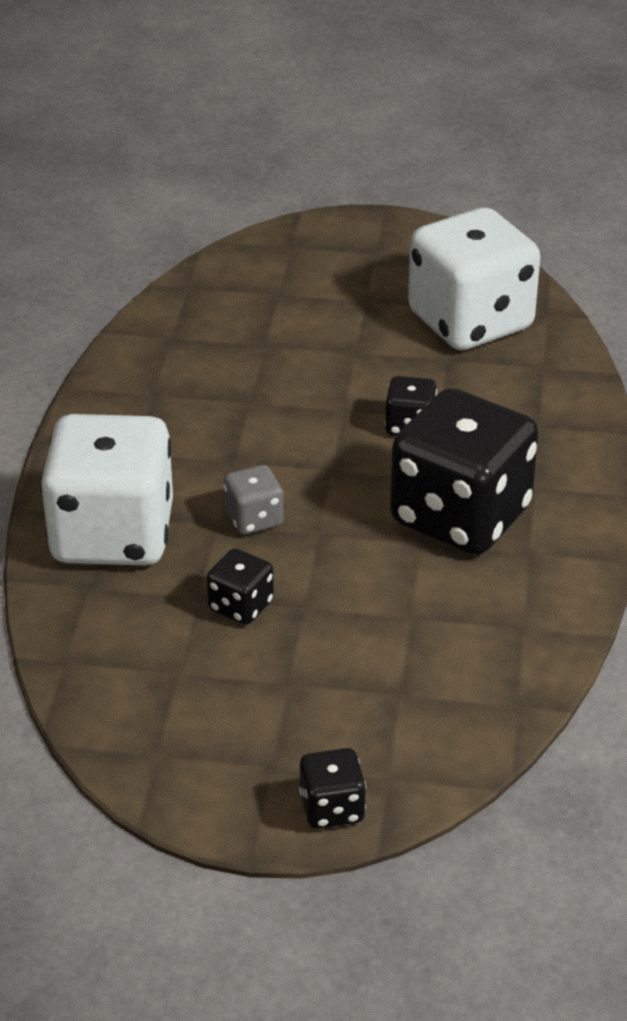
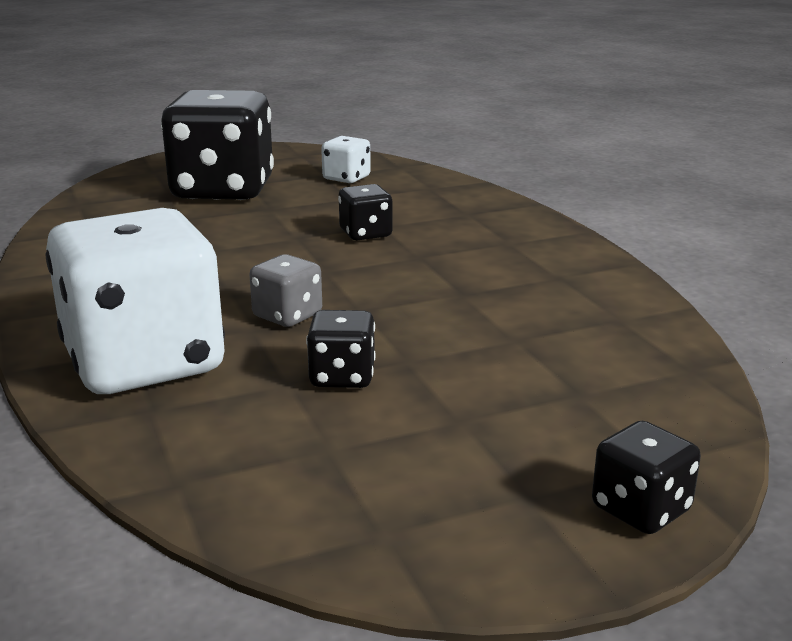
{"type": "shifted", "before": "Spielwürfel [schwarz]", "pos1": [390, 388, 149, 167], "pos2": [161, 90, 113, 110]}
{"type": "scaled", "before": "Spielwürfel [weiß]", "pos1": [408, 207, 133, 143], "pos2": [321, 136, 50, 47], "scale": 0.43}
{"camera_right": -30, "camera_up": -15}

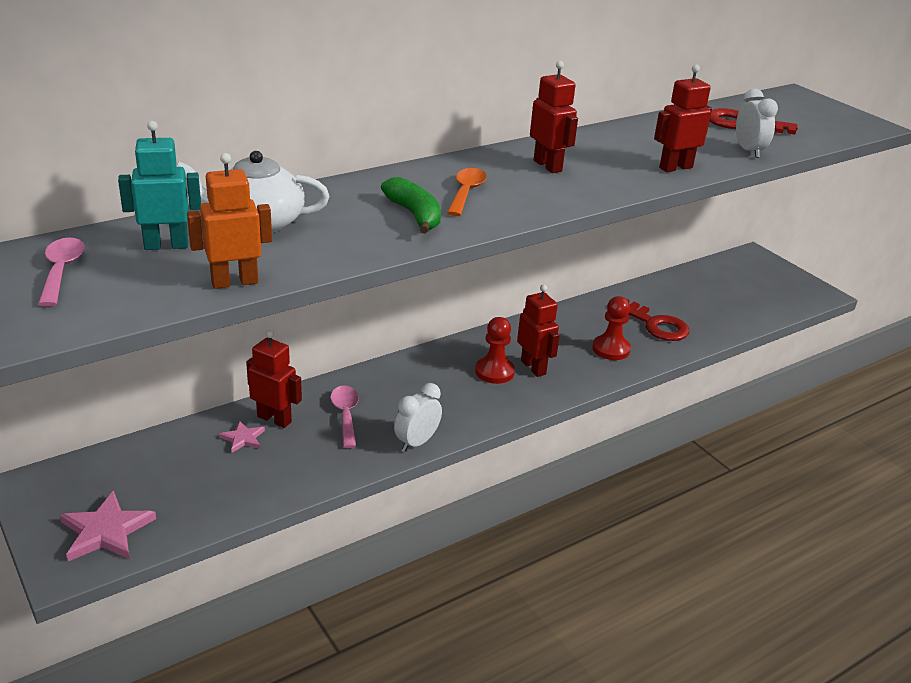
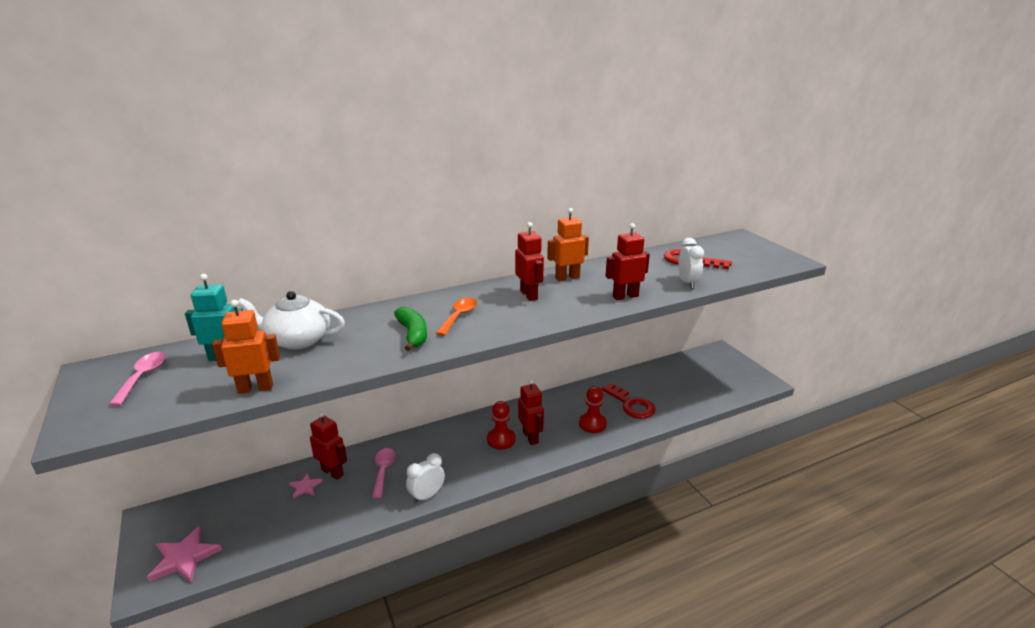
{"type": "new", "after": "Roboter [orange]", "pos2": [547, 208, 42, 73]}
{"camera_right": 10, "camera_up": -5}

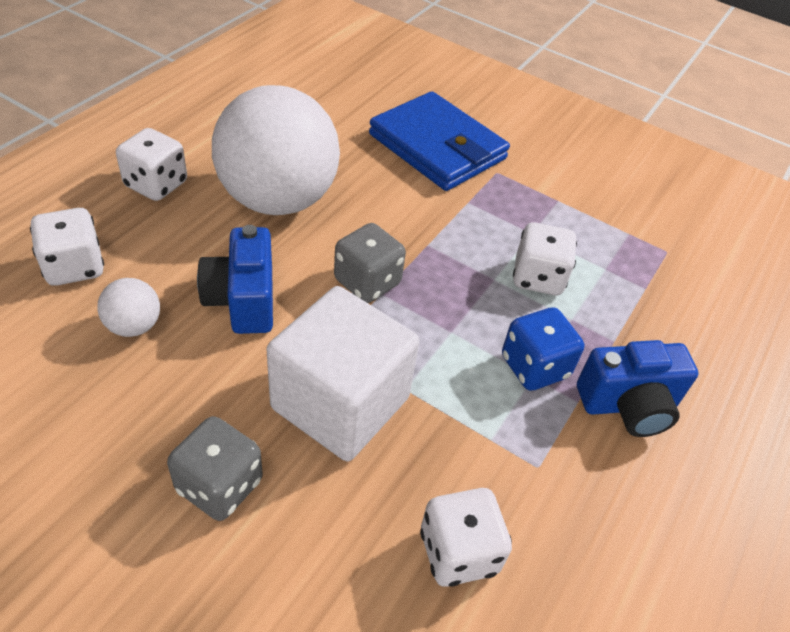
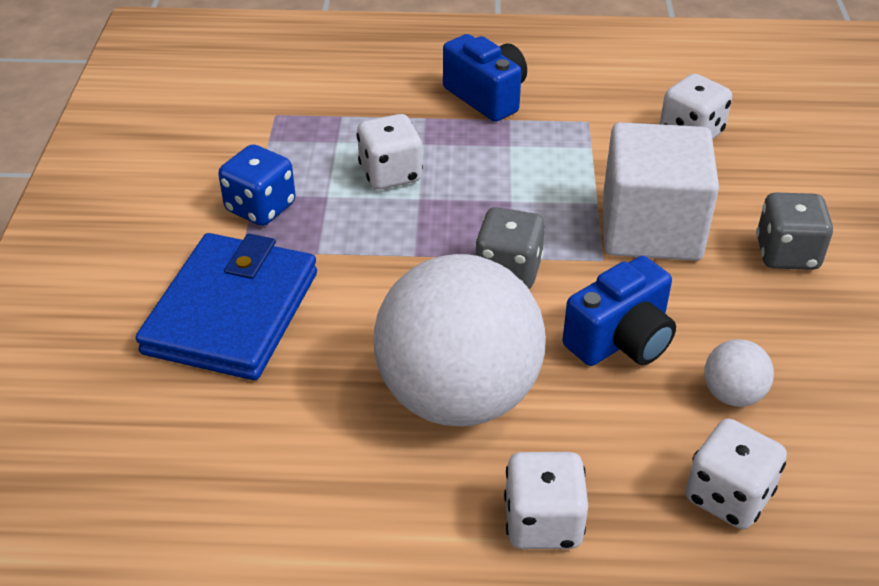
{"type": "shifted", "before": "Spielwürfel [blau]", "pos1": [502, 307, 82, 84], "pos2": [218, 144, 78, 82]}
{"camera_right": -115, "camera_up": -5}

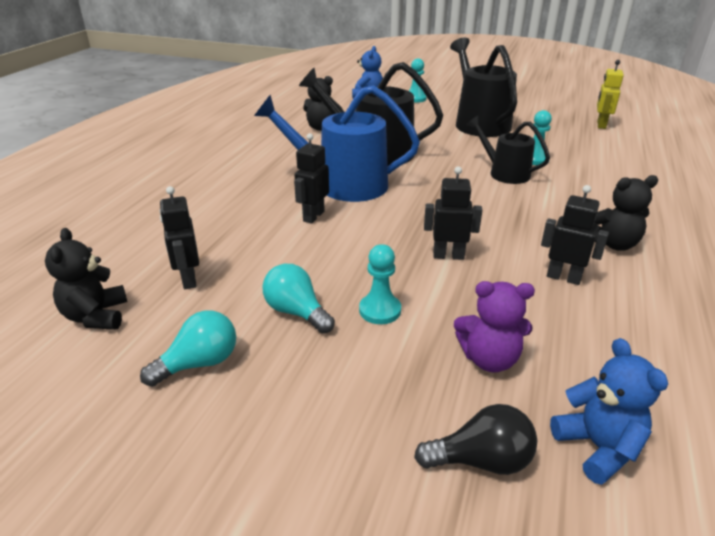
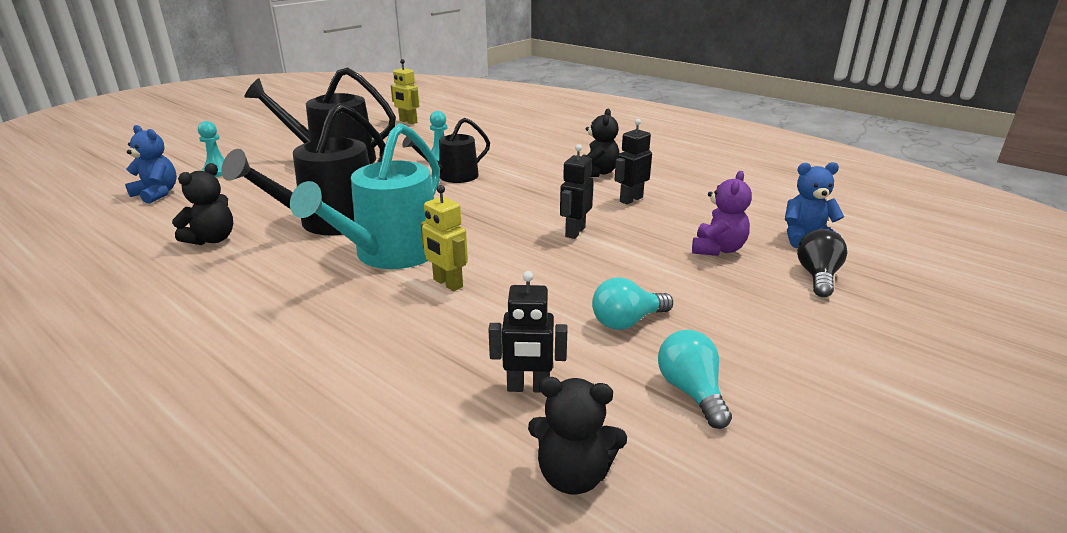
{"type": "repainted", "before": "Gießkanne [blau]", "after": "Gießkanne [türkis]", "pos1": [254, 85, 166, 117], "pos2": [290, 123, 150, 146]}
{"type": "repainted", "before": "Roboter [schwarz]", "after": "Roboter [gelb]", "pos1": [294, 133, 35, 90], "pos2": [420, 185, 48, 106]}
{"type": "gone", "before": "Bauer [türkis]", "pos1": [359, 244, 42, 80]}
{"camera_right": -70, "camera_up": -5}

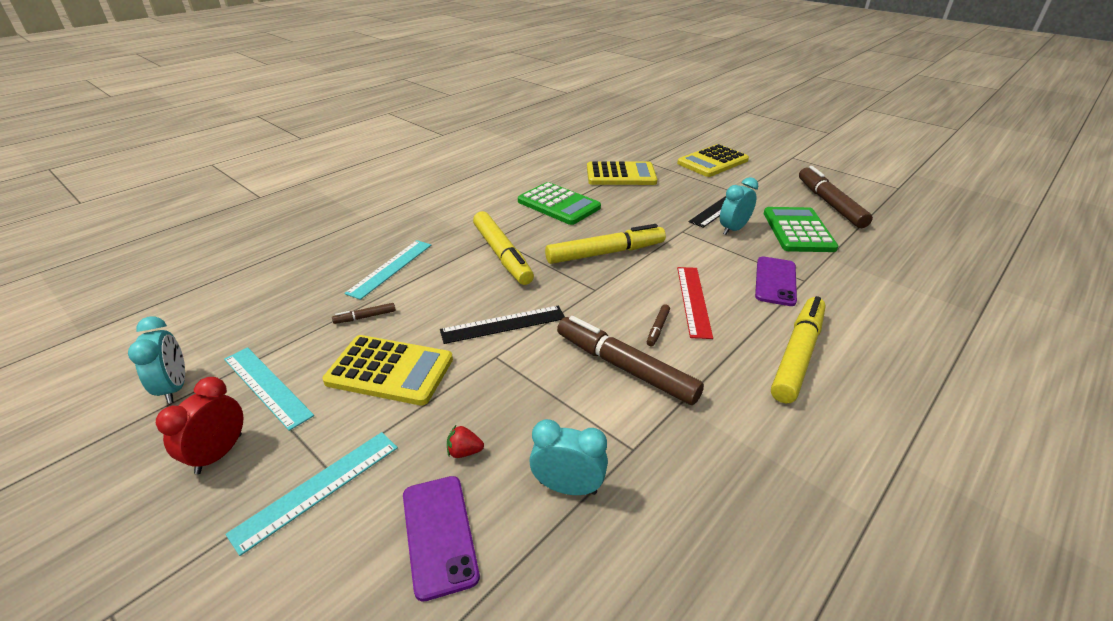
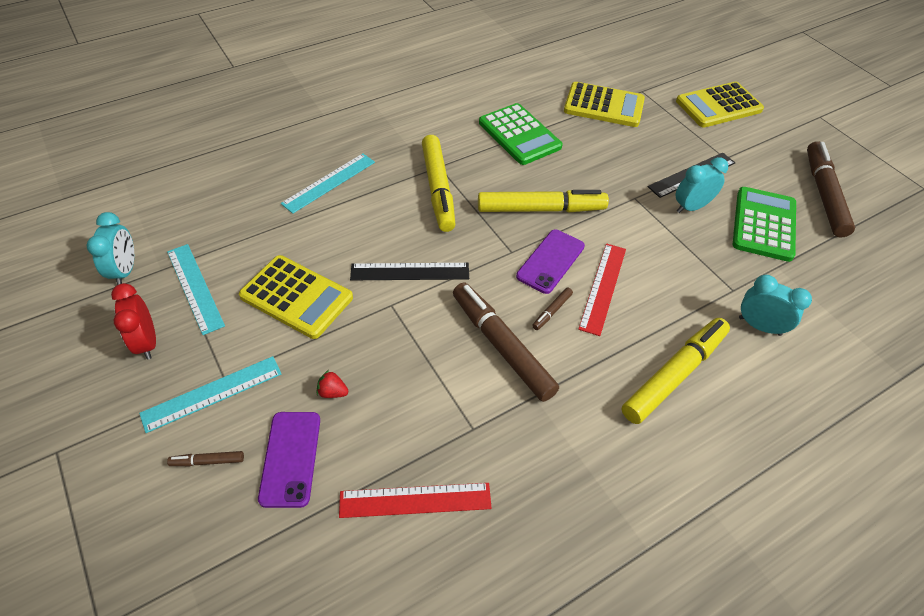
{"type": "rotated", "before": "Wecker [rot]", "pos1": [156, 377, 87, 97], "pos2": [111, 283, 45, 77], "turn": -60}
{"type": "shifted", "before": "Filzstift [braun]", "pos1": [332, 303, 64, 21], "pos2": [167, 451, 77, 15]}
{"type": "new", "after": "Lineal [rot]", "pos2": [339, 483, 153, 35]}
{"type": "shifted", "before": "Handy [lila]", "pos1": [755, 256, 42, 50], "pos2": [516, 229, 69, 65]}
{"type": "shifted", "before": "Wecker [türkis]", "pos1": [529, 419, 79, 76], "pos2": [739, 275, 73, 61]}
{"camera_right": 15, "camera_up": 15}

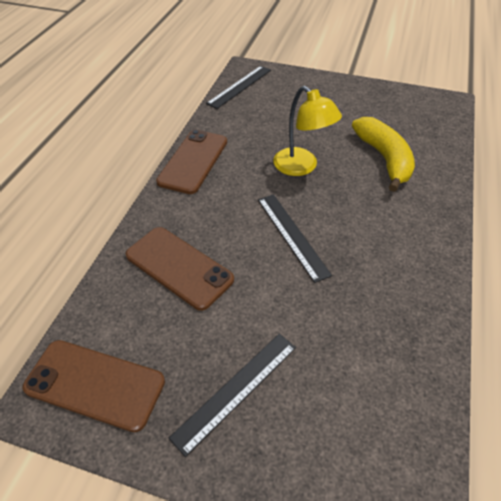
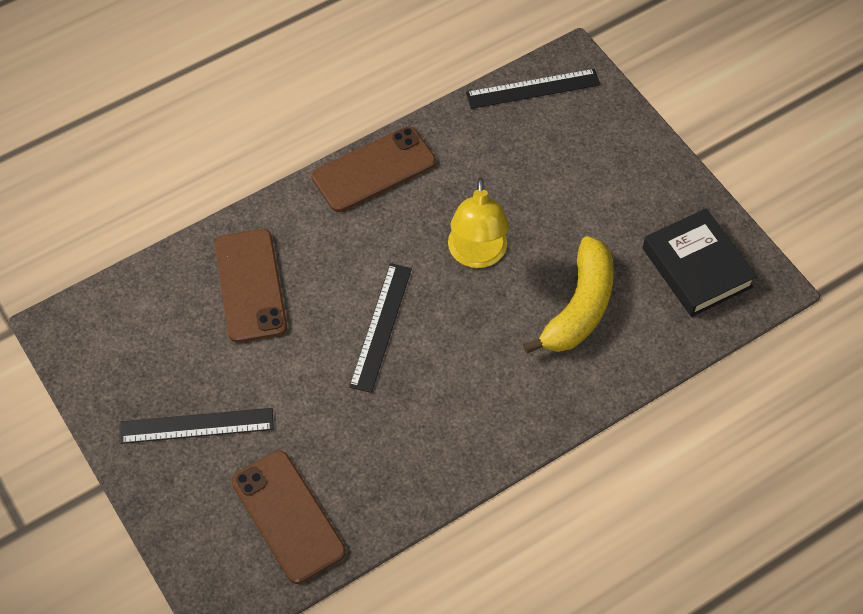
{"type": "shifted", "before": "Handy [braun]", "pos1": [23, 340, 142, 92], "pos2": [232, 450, 114, 134]}
{"type": "new", "after": "Buch [schwarz]", "pos2": [642, 208, 115, 109]}
{"camera_right": 40, "camera_up": 10}

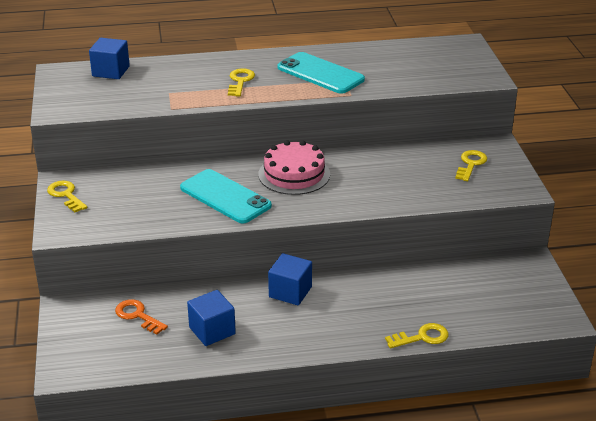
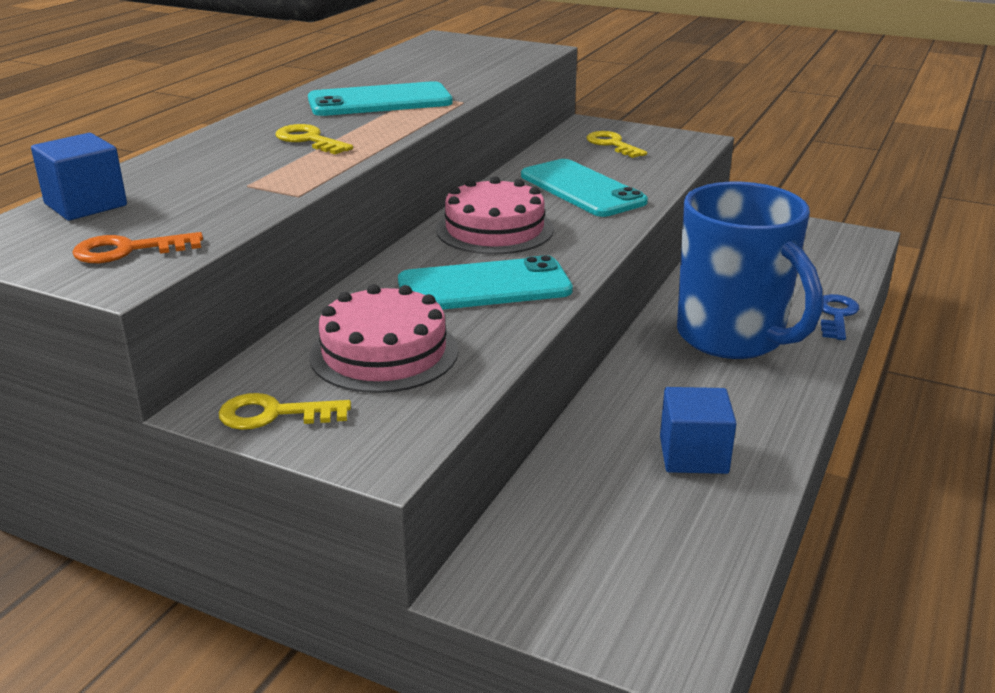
{"type": "shifted", "before": "Schlüssel [orange]", "pos1": [115, 299, 53, 36], "pos2": [72, 232, 131, 31]}
{"type": "new", "after": "Kuchen [rosa]", "pos2": [309, 284, 149, 109]}
{"type": "new", "after": "Handy [türkis]", "pos2": [521, 159, 127, 58]}
{"type": "new", "after": "Tasse [blau]", "pos2": [677, 182, 145, 177]}
{"type": "repainted", "before": "Schlüssel [gelb]", "after": "Schlüssel [blau]", "pos1": [385, 323, 64, 25], "pos2": [821, 294, 38, 46]}
{"type": "gone", "before": "Kubus [blau]", "pos1": [268, 253, 44, 52]}
{"camera_right": -55, "camera_up": -5}

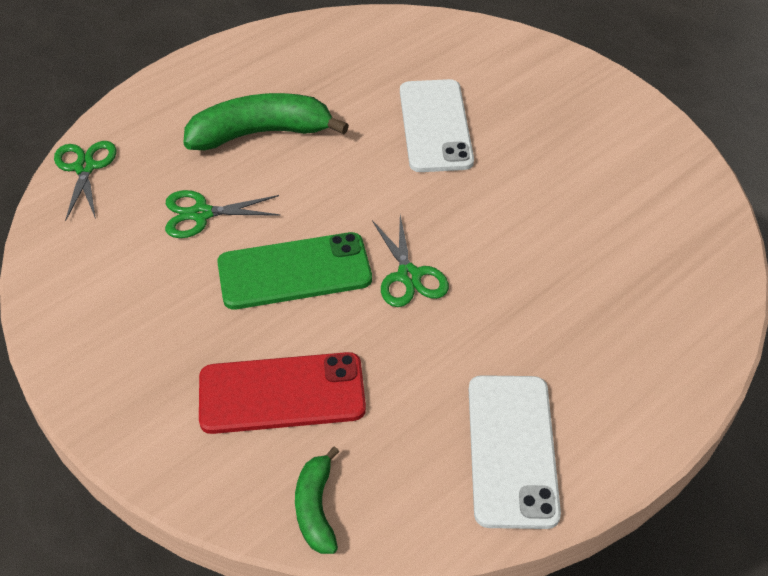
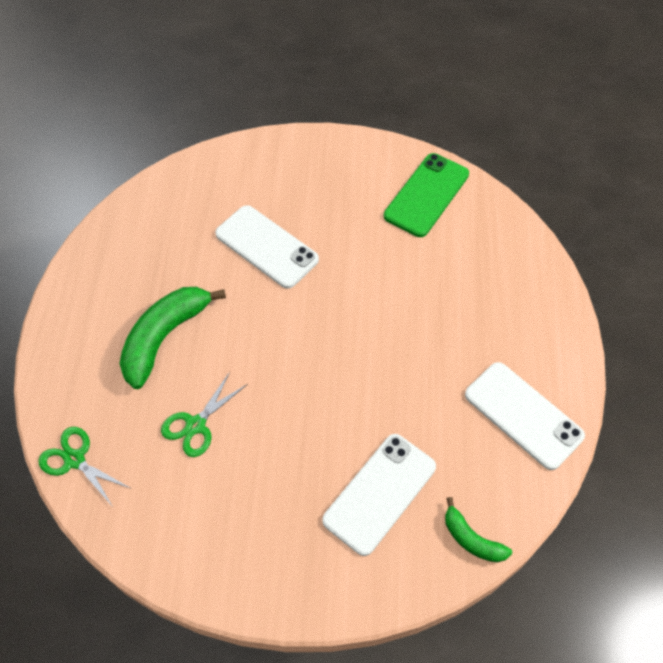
{"type": "repainted", "before": "Handy [rot]", "after": "Handy [weiß]", "pos1": [199, 352, 167, 82], "pos2": [322, 434, 114, 122]}
{"type": "shifted", "before": "Handy [grün]", "pos1": [217, 232, 155, 77], "pos2": [384, 153, 85, 84]}
{"type": "gone", "before": "Schere [grün]", "pos1": [372, 215, 77, 92]}
{"camera_right": -45, "camera_up": 10}

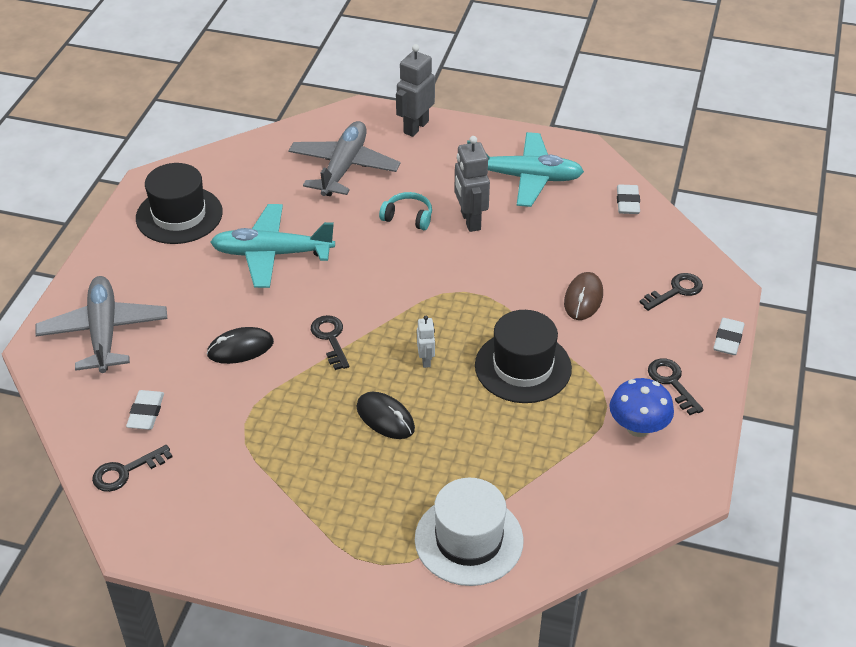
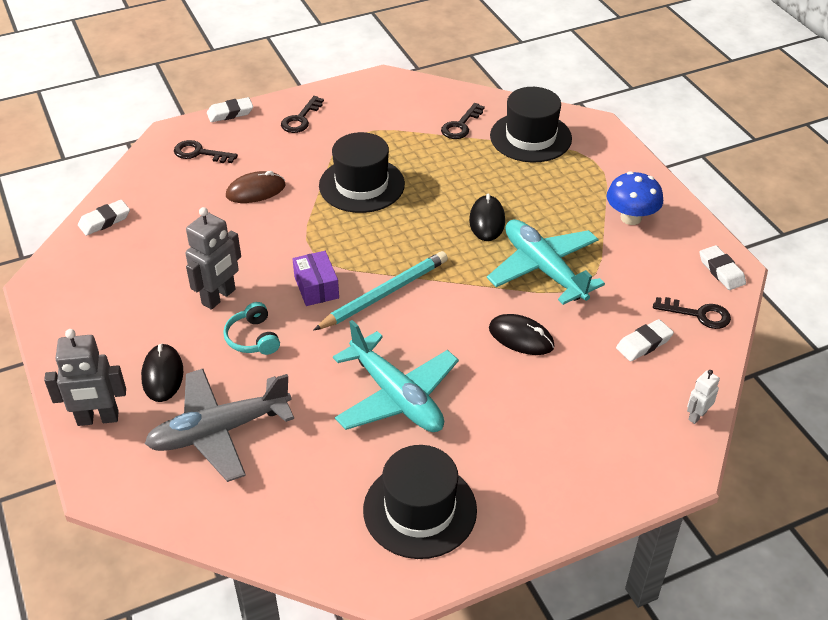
{"type": "new", "after": "Computermaus [schwarz]", "pos2": [141, 343, 42, 59]}
{"type": "new", "after": "Schachtel [lila]", "pos2": [292, 251, 47, 55]}
{"type": "new", "after": "Bleistift [türkis]", "pos2": [313, 251, 135, 80]}
{"type": "shifted", "before": "Schlüssel [schwarz]", "pos1": [311, 315, 38, 55], "pos2": [441, 103, 44, 36]}
{"type": "shifted", "before": "Flugzeug [türkis]", "pos1": [467, 132, 117, 75], "pos2": [487, 219, 118, 86]}
{"type": "repainted", "before": "Hut [weiß]", "after": "Hut [schwarz]", "pos1": [415, 478, 109, 108], "pos2": [490, 87, 82, 75]}
{"type": "shifted", "before": "Pilz [blau]", "pos1": [610, 378, 64, 59], "pos2": [607, 171, 56, 54]}
{"type": "shifted", "before": "Roboter [weiß]", "pos1": [417, 316, 18, 52], "pos2": [687, 370, 33, 54]}
{"type": "new", "after": "Radiergummi [weiß]", "pos2": [700, 245, 46, 45]}
{"type": "gone", "before": "Flugzeug [grau]", "pos1": [35, 276, 132, 97]}
{"camera_right": -130, "camera_up": 0}

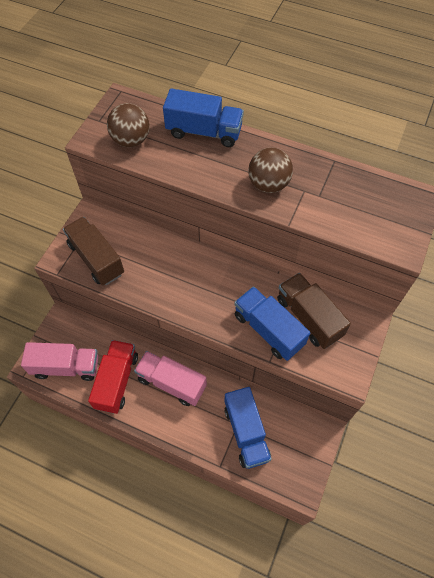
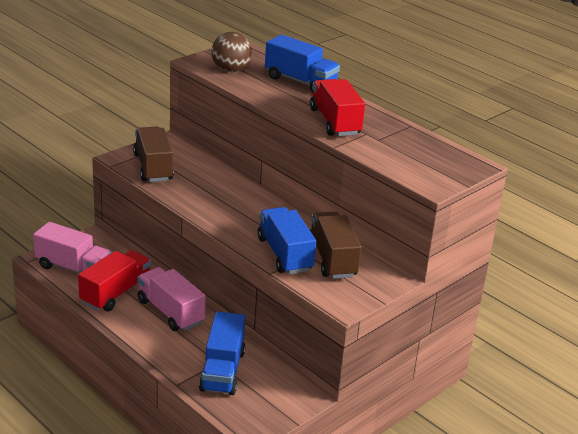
{"type": "swapped", "before": "Ball [braun]", "after": "Lastwagen [rot]", "pos1": [248, 148, 45, 45], "pos2": [310, 79, 55, 57]}
{"camera_right": 20, "camera_up": -30}

